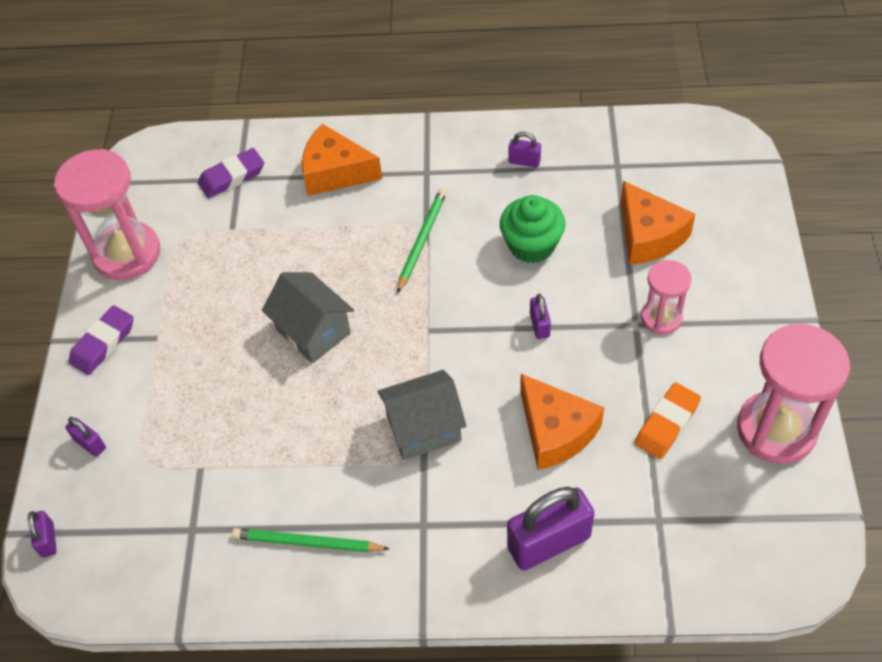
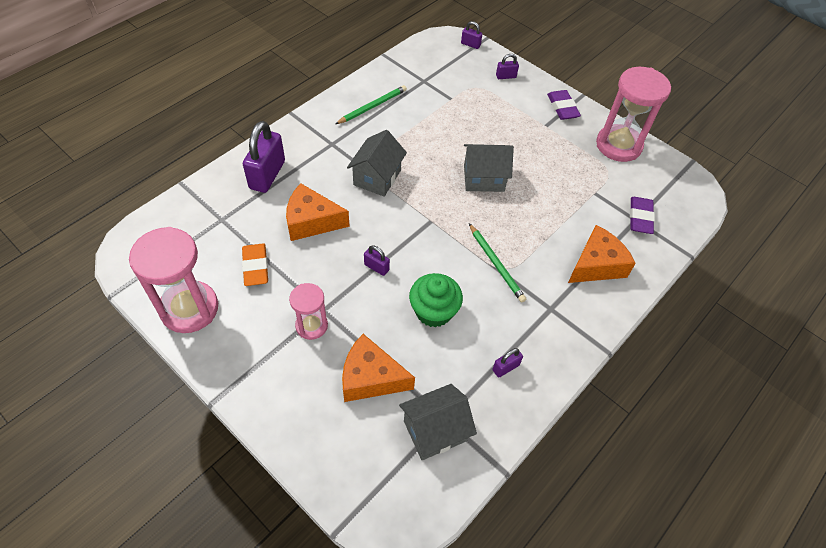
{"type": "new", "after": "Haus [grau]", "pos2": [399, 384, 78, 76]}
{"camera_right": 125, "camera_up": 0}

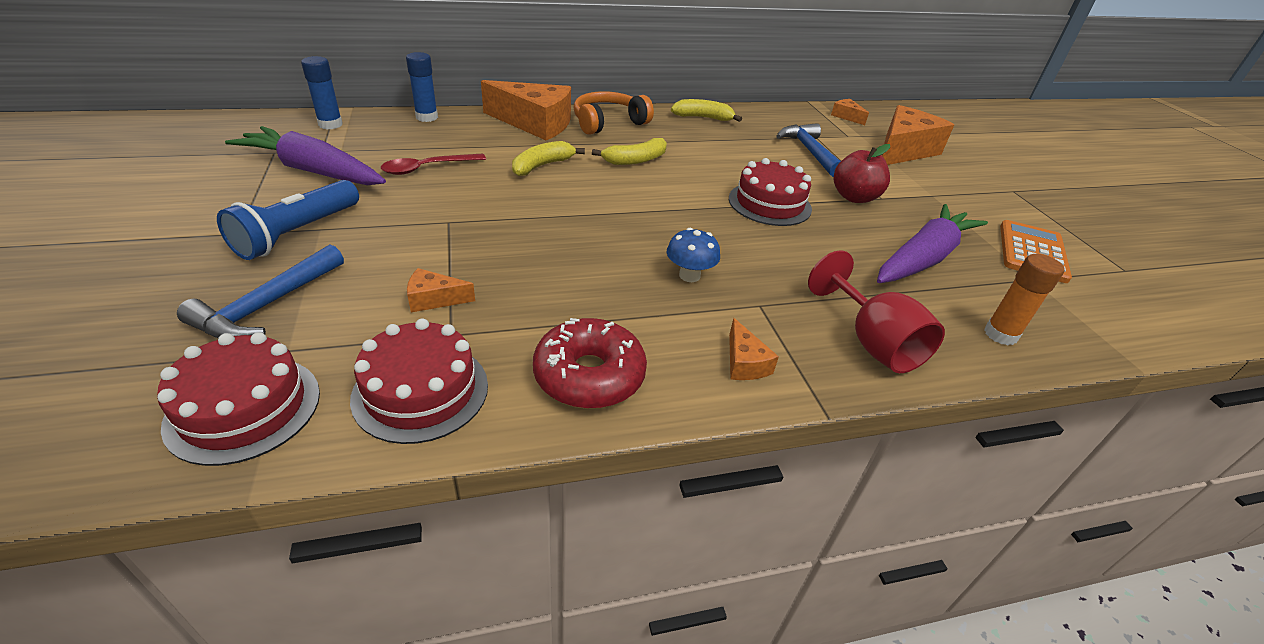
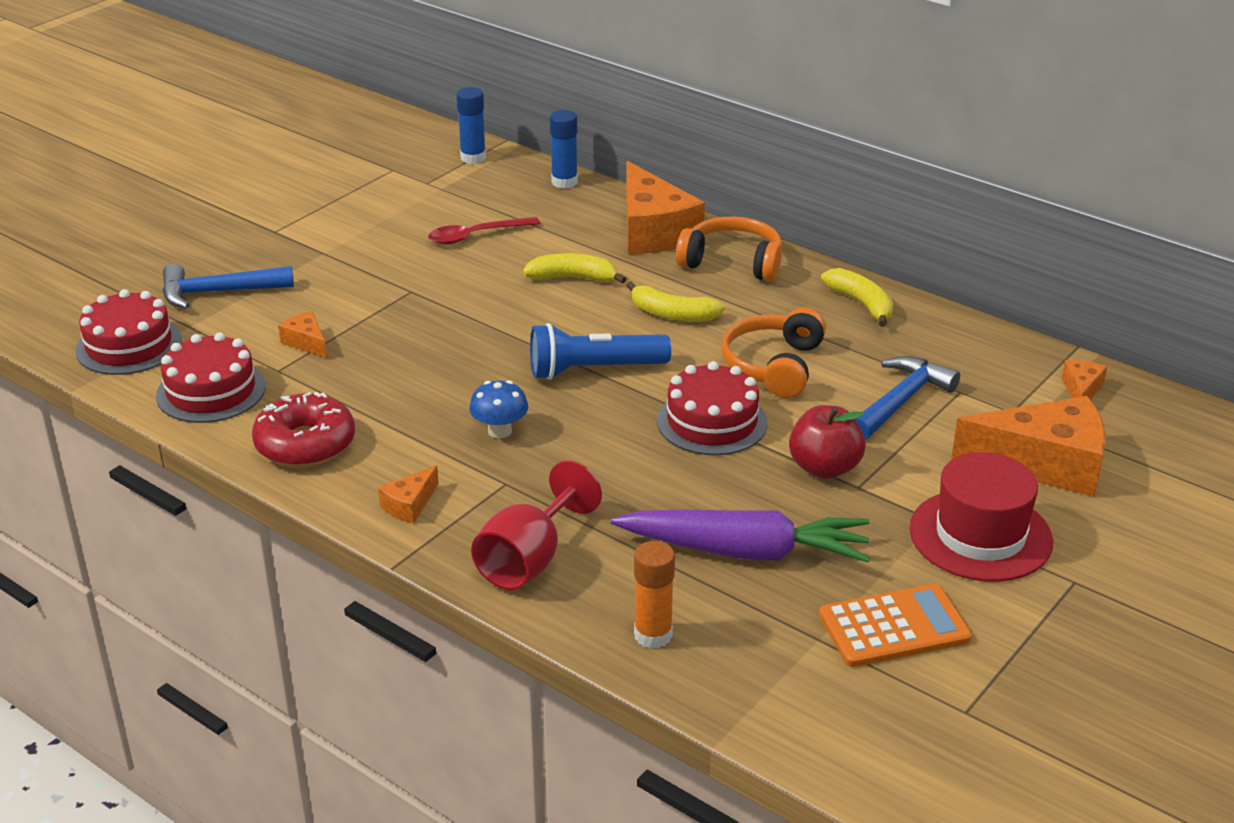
{"type": "rotated", "before": "Löffel [rot]", "pos1": [381, 153, 105, 22], "pos2": [428, 217, 112, 28], "turn": -45}
{"type": "shifted", "before": "Taschenlampe [blau]", "pos1": [217, 180, 142, 80], "pos2": [530, 323, 141, 57]}
{"type": "new", "after": "Kopfhörer [orange]", "pos2": [721, 307, 105, 91]}
{"type": "new", "after": "Hut [rot]", "pos2": [909, 452, 144, 130]}
{"type": "gone", "before": "Karotte [lila]", "pos1": [225, 126, 161, 59]}
{"camera_right": 55, "camera_up": -5}

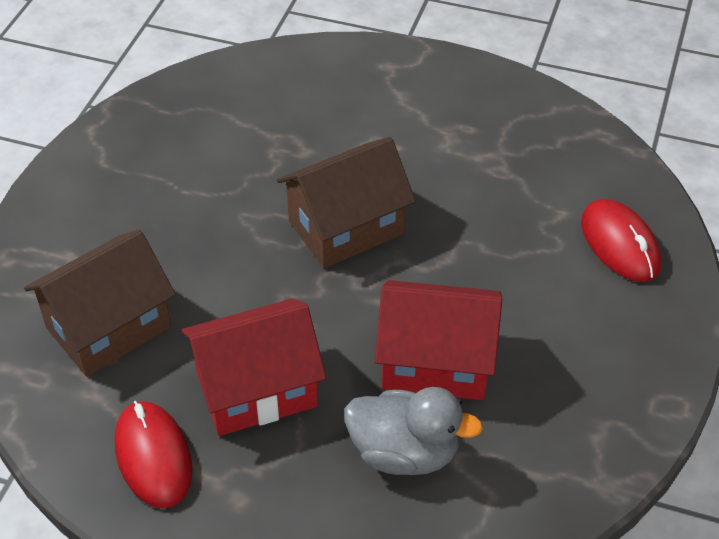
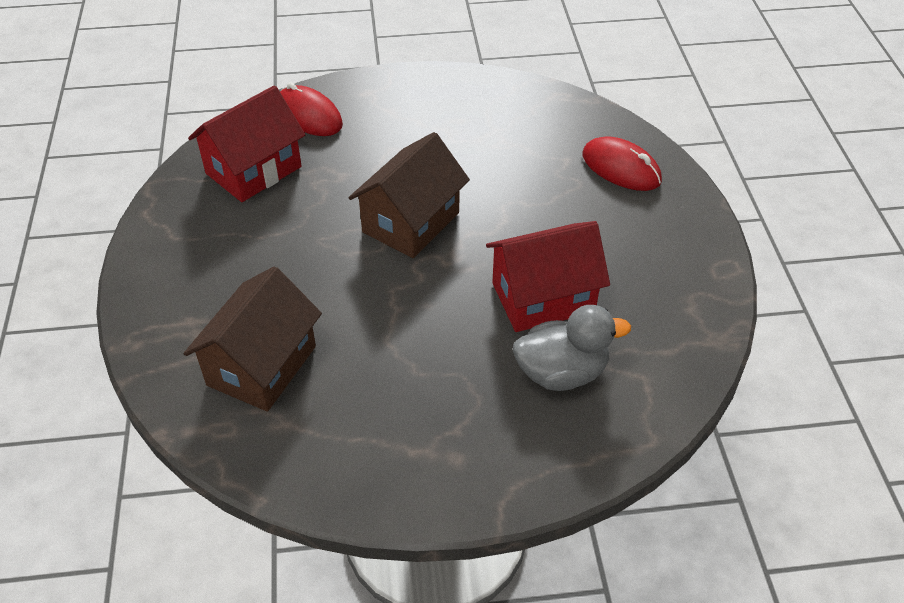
{"type": "shifted", "before": "Haus [rot]", "pos1": [182, 299, 144, 137], "pos2": [188, 85, 117, 117]}
{"type": "shifted", "before": "Computermaus [rot]", "pos1": [115, 401, 78, 108], "pos2": [280, 82, 63, 54]}
{"camera_right": -25, "camera_up": 0}

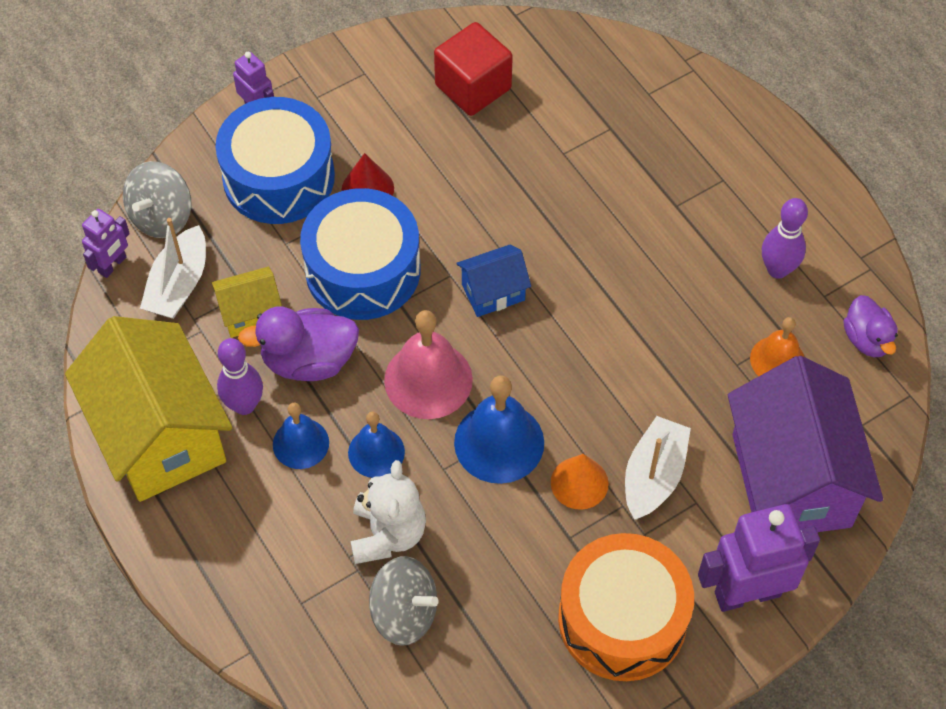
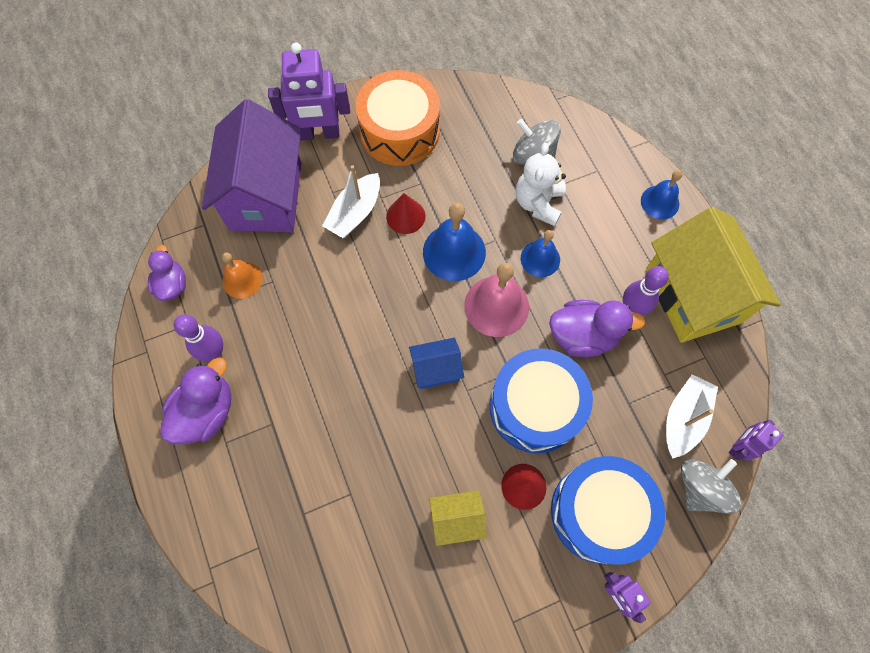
{"type": "new", "after": "Ente [lila]", "pos2": [161, 357, 70, 87]}
{"type": "repainted", "before": "Kegel [orange]", "after": "Kegel [rot]", "pos1": [551, 454, 57, 56], "pos2": [386, 193, 39, 41]}
{"type": "shifted", "before": "Haus [gelb]", "pos1": [212, 267, 70, 71], "pos2": [429, 490, 58, 56]}
{"type": "shifted", "before": "Glocke [blau]", "pos1": [273, 403, 56, 66], "pos2": [641, 170, 42, 49]}
{"type": "gone", "before": "Kubus [rot]", "pos1": [434, 22, 79, 94]}
{"camera_right": -170, "camera_up": 10}

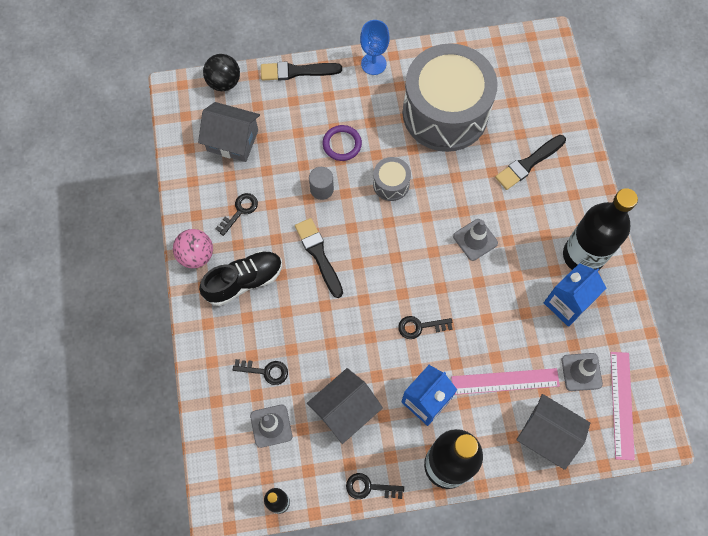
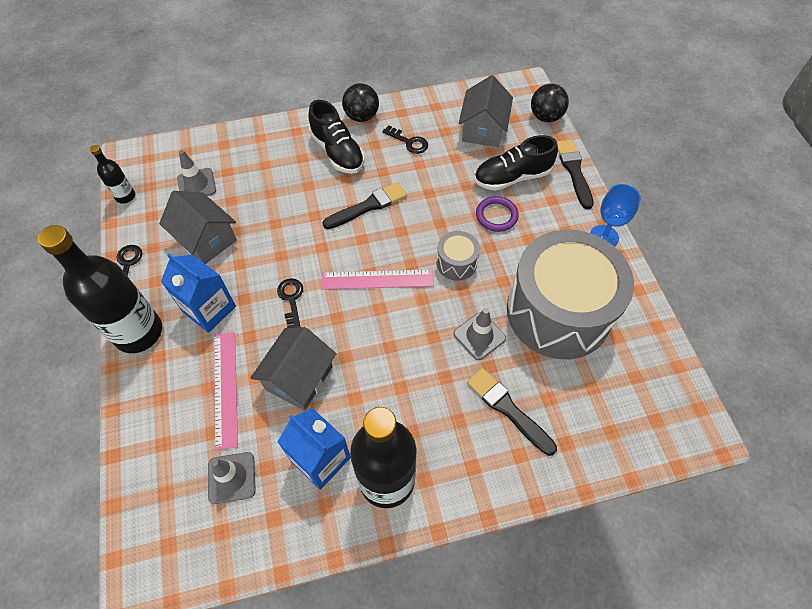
{"type": "shifted", "before": "Haus [grau]", "pos1": [516, 394, 74, 76], "pos2": [251, 327, 86, 84]}
{"type": "shifted", "before": "Lineal [rosa]", "pos1": [610, 352, 25, 108], "pos2": [322, 269, 112, 21]}
{"type": "repainted", "before": "Ball [rosa]", "after": "Ball [schwarz]", "pos1": [173, 229, 40, 39], "pos2": [342, 83, 37, 39]}
{"type": "shifted", "before": "Leitkegel [grau]", "pos1": [453, 219, 45, 42], "pos2": [453, 308, 53, 52]}
{"type": "new", "after": "Schuh [schwarz]", "pos2": [474, 135, 84, 56]}
{"type": "gone", "before": "Schlüssel [schwarz]", "pos1": [233, 359, 55, 26]}
{"type": "gone", "before": "Vollzylinder [grau]", "pos1": [309, 167, 25, 33]}
{"camera_right": 85, "camera_up": -10}

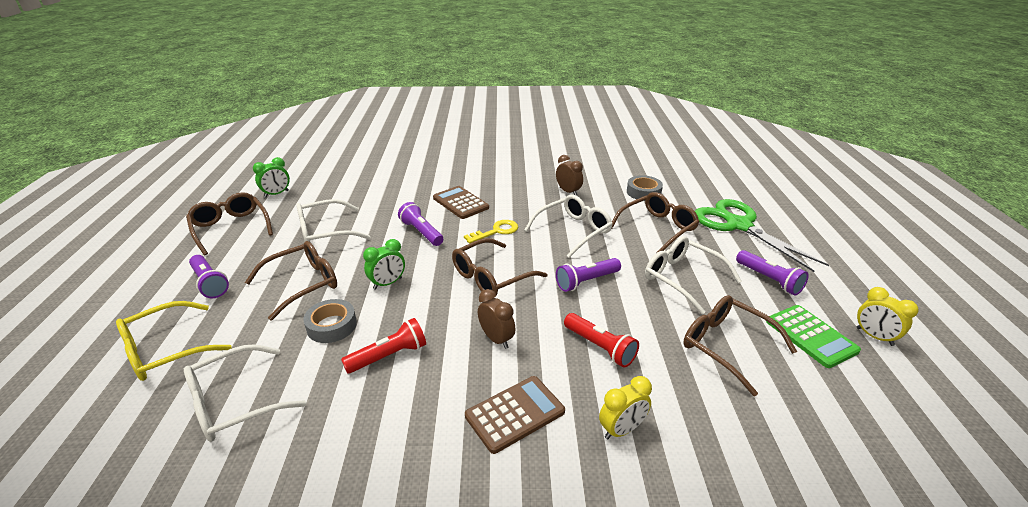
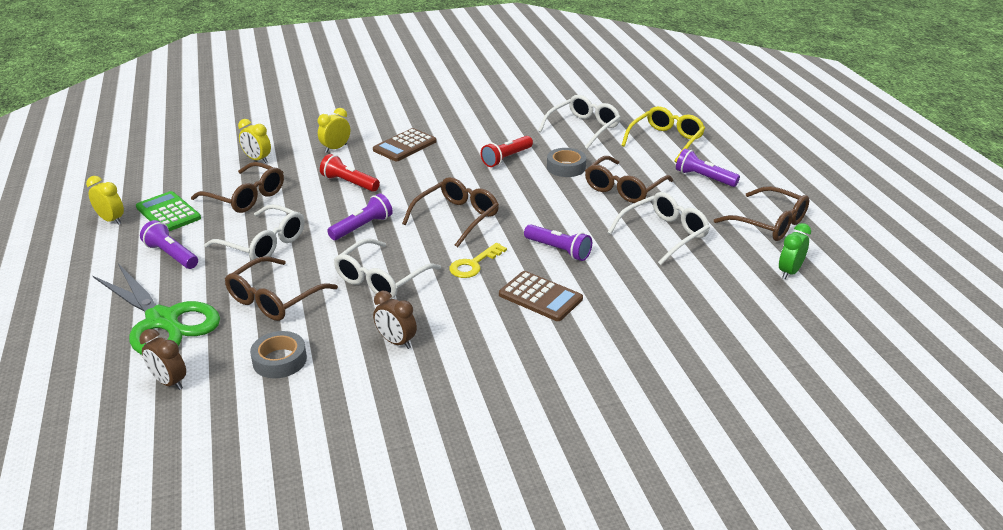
{"type": "shifted", "before": "Wecker [braun]", "pos1": [478, 289, 38, 60], "pos2": [139, 329, 47, 61]}
{"type": "new", "after": "Wecker [gelb]", "pos2": [238, 119, 33, 44]}
{"type": "gone", "before": "Wecker [grün]", "pos1": [363, 239, 42, 51]}
{"camera_right": 165, "camera_up": 0}

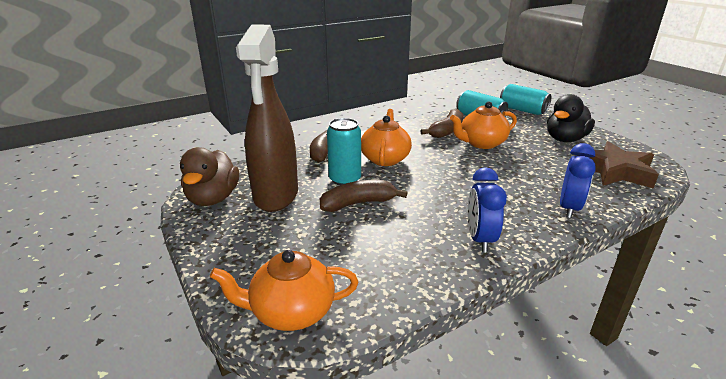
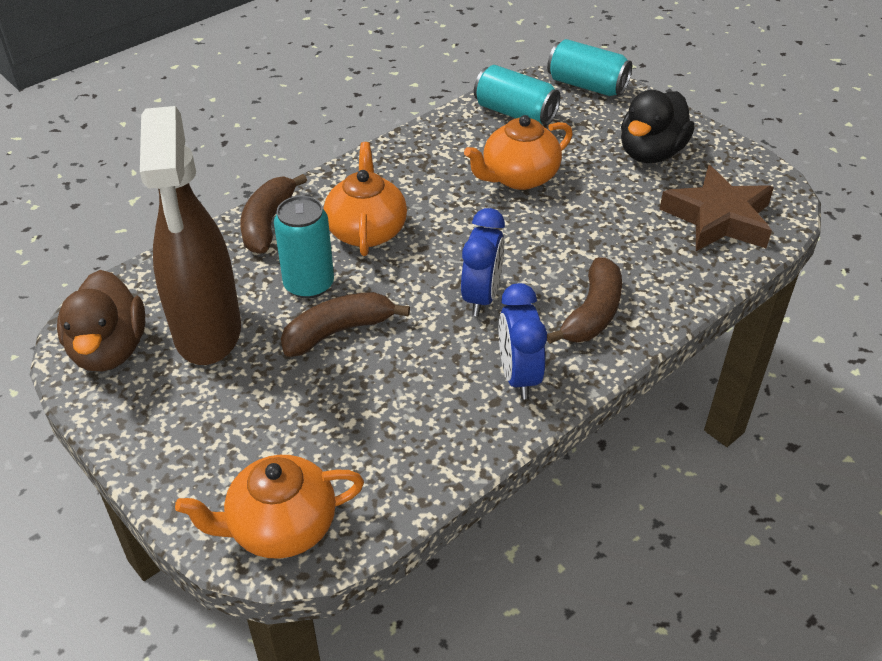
{"type": "shifted", "before": "Wecker [blau]", "pos1": [560, 143, 36, 75], "pos2": [461, 208, 44, 108]}
{"type": "shifted", "before": "Banane [braun]", "pos1": [421, 109, 42, 29], "pos2": [547, 257, 75, 87]}
{"camera_right": -10, "camera_up": 15}

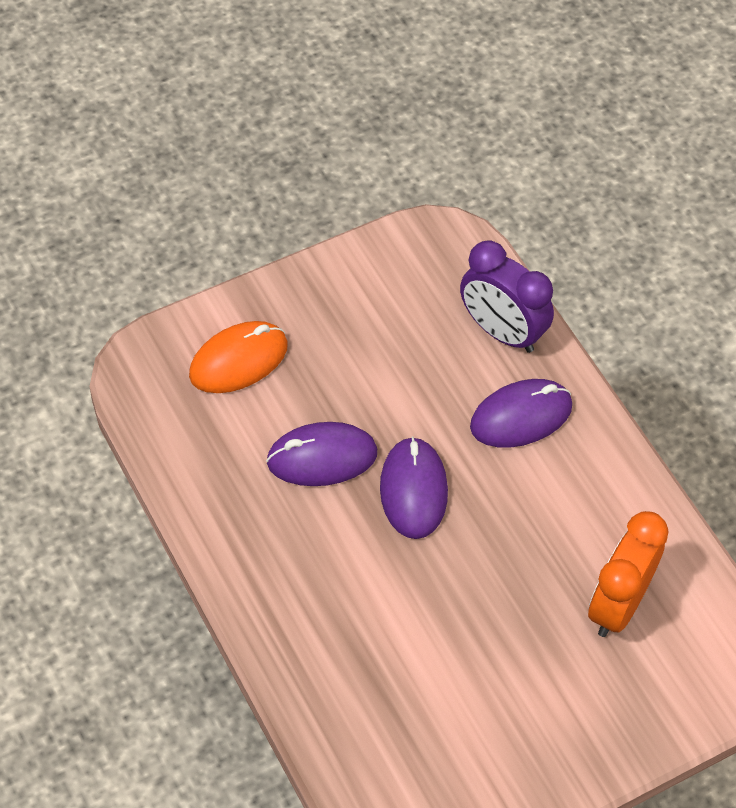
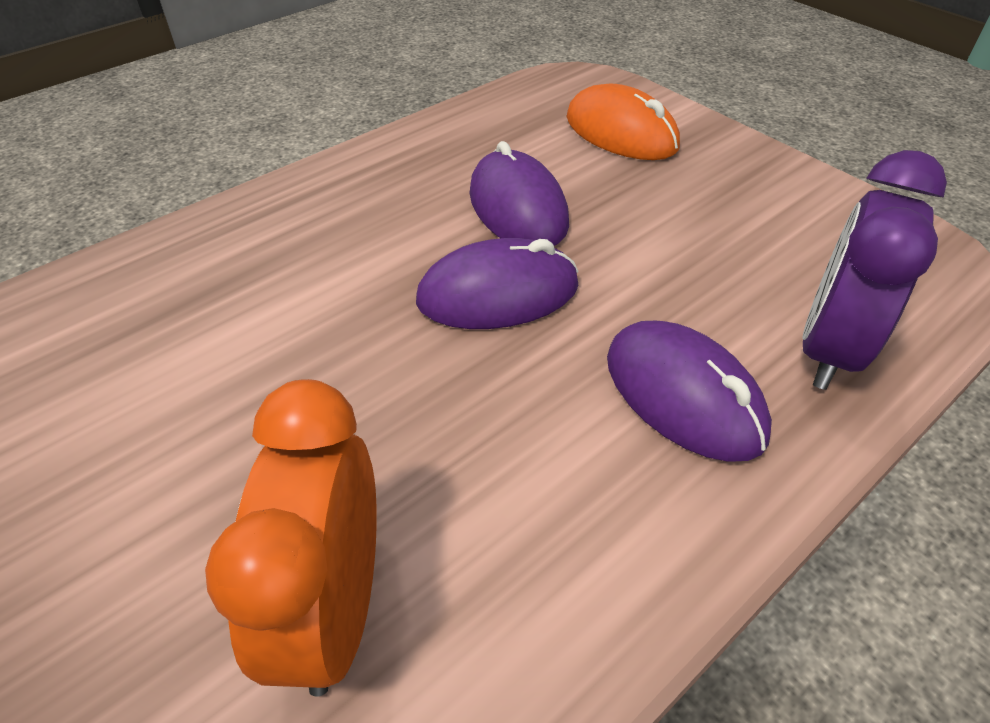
{"type": "rotated", "before": "Wecker [orange]", "pos1": [588, 511, 81, 126], "pos2": [205, 379, 172, 318], "turn": -105}
{"camera_right": 80, "camera_up": -10}

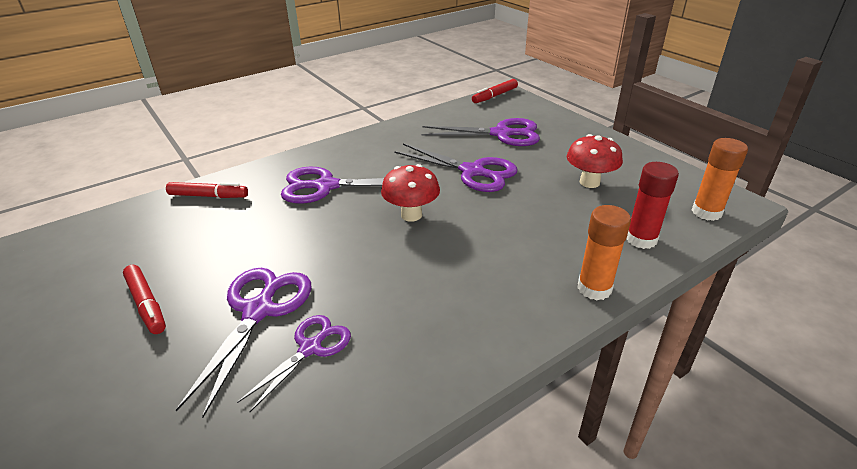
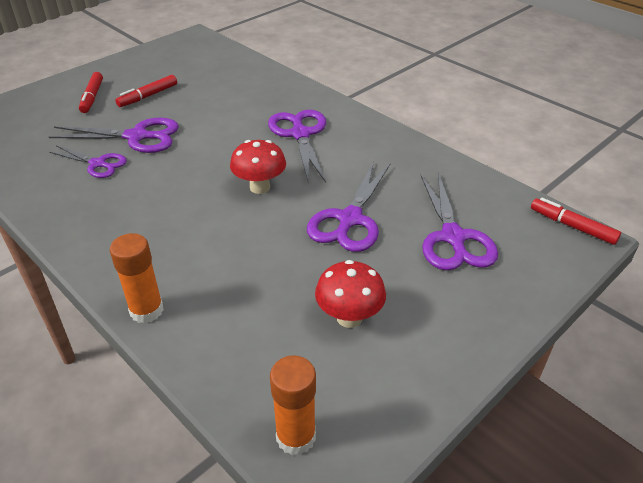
{"type": "shifted", "before": "Filzstift [rot]", "pos1": [166, 182, 82, 16], "pos2": [79, 72, 24, 41]}
{"type": "gone", "before": "Klebestift [rot]", "pos1": [626, 162, 53, 87]}
{"camera_right": 80, "camera_up": 5}

